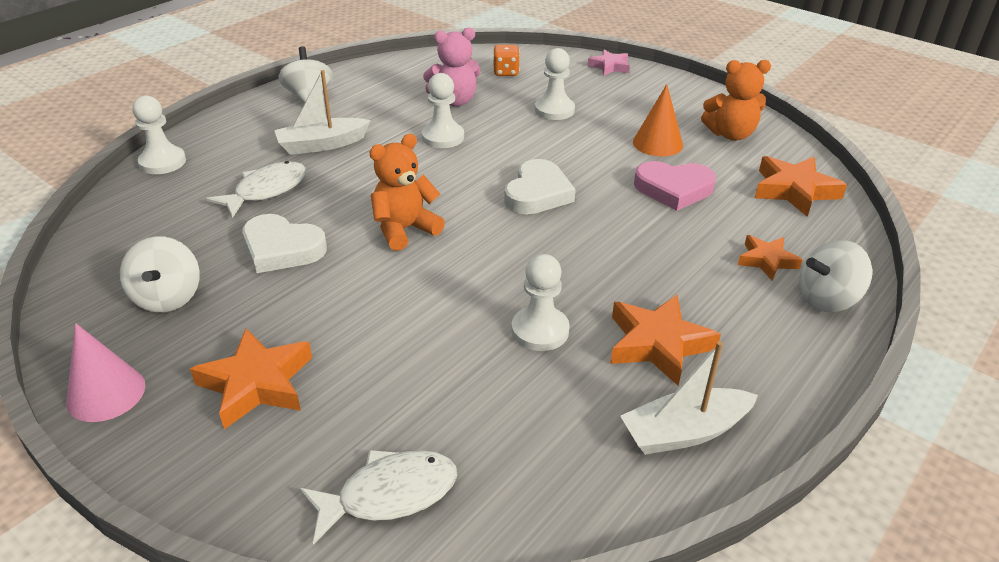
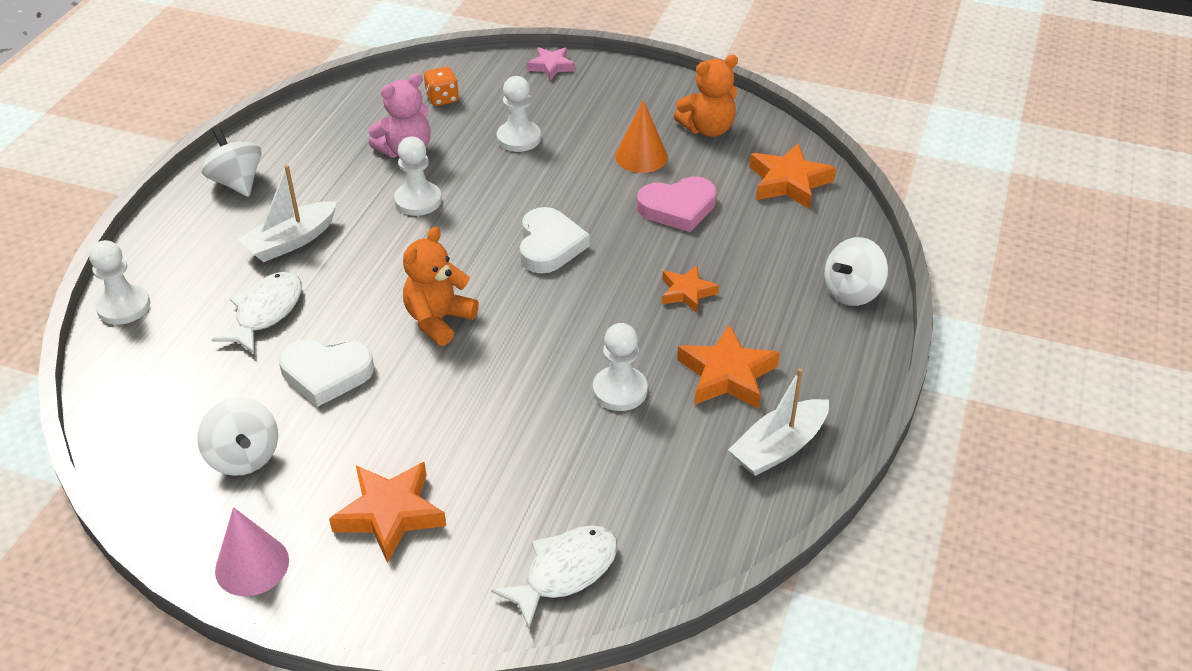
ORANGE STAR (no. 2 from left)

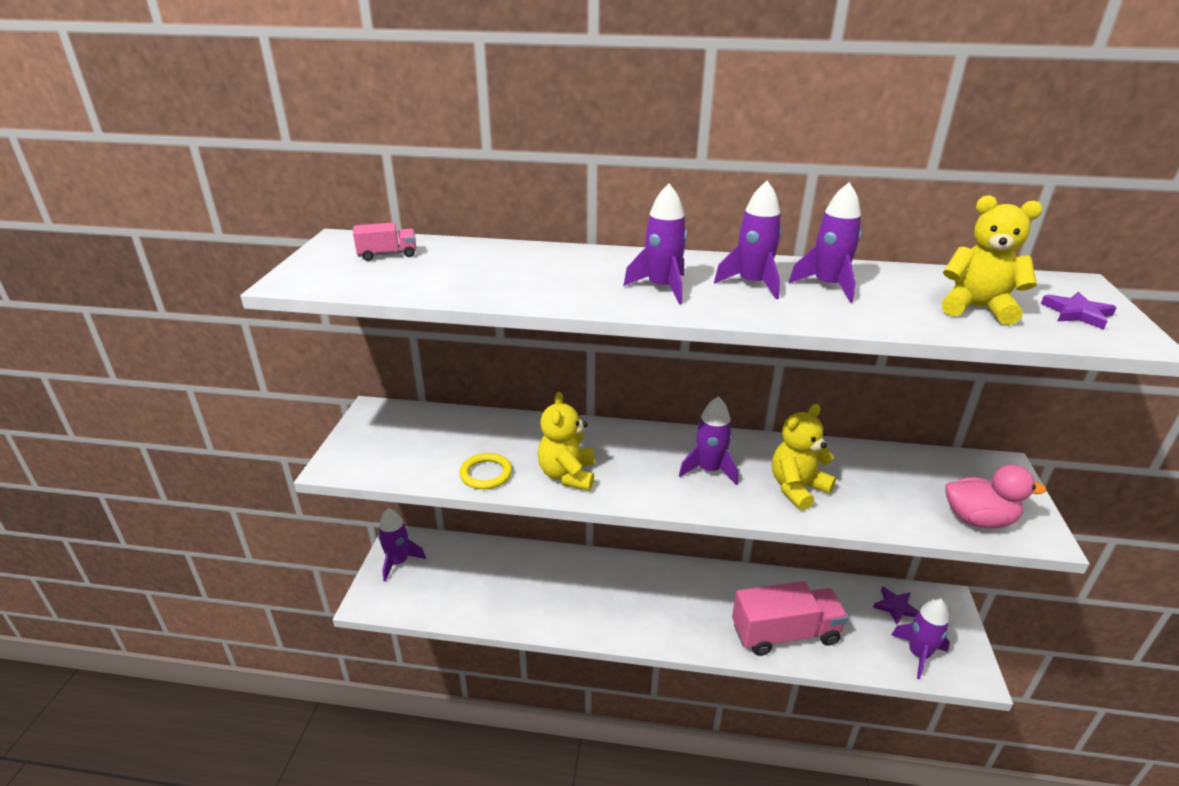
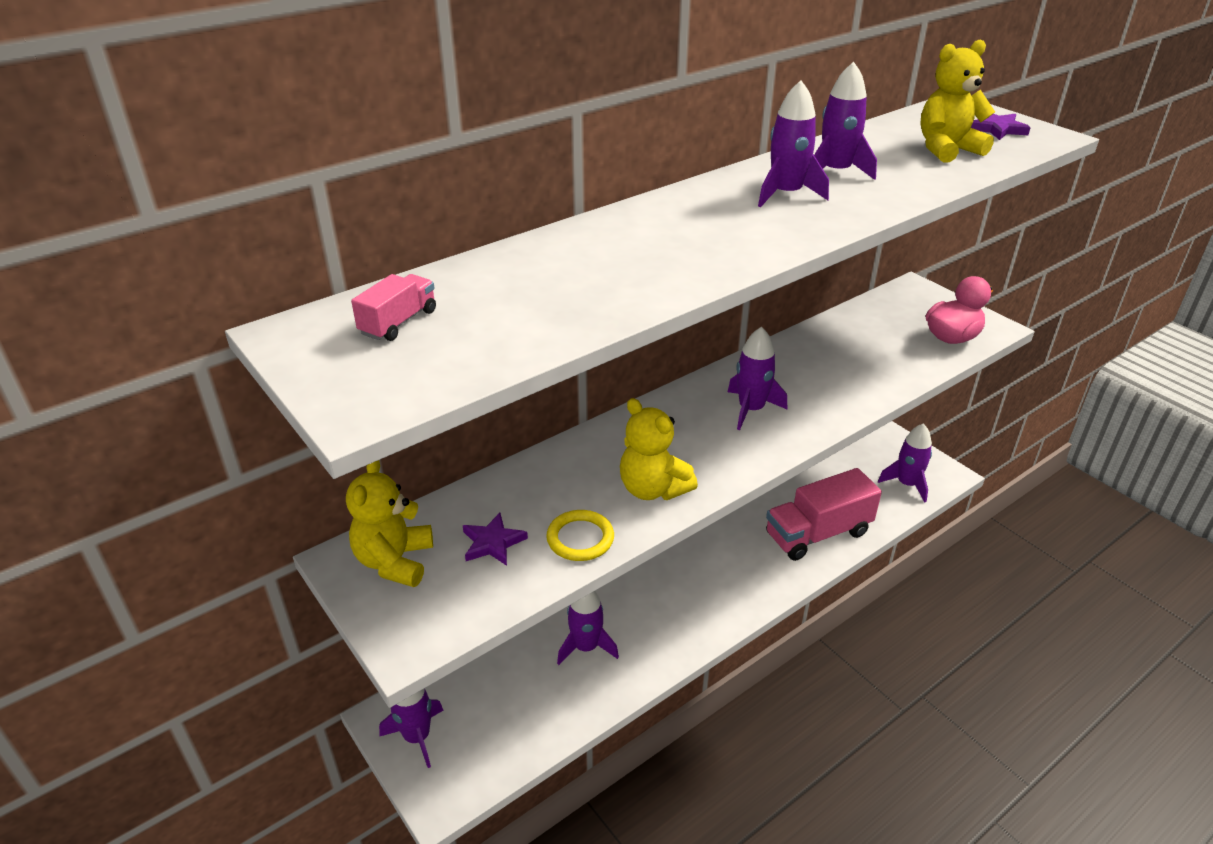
PURPLE ROCKET (no. 2 from left)
YELLOW TEDDY BEAR (no. 1 from left)
PURPLE STAR (no. 1 from left)
PINK TRUCK (no. 2 from left)

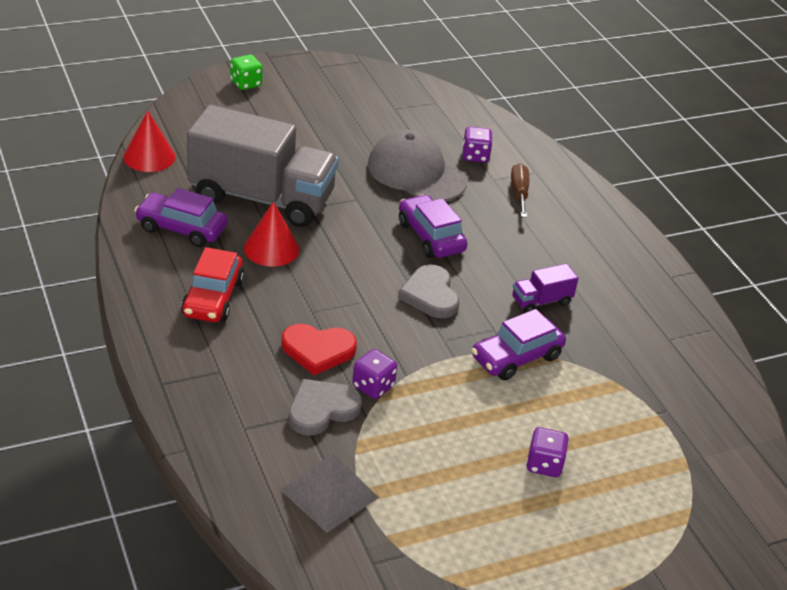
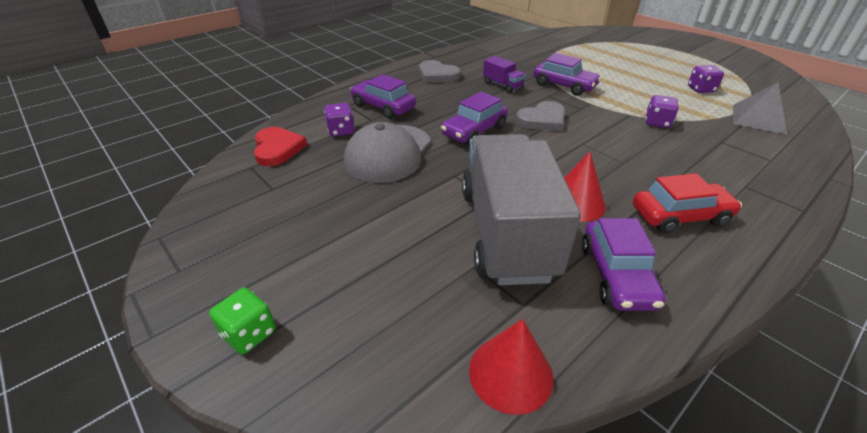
RED HEART
GREY HEART (no. 1 from left)
PURPLE DICE (no. 3 from left)
PURPLE CAR (no. 1 from left)

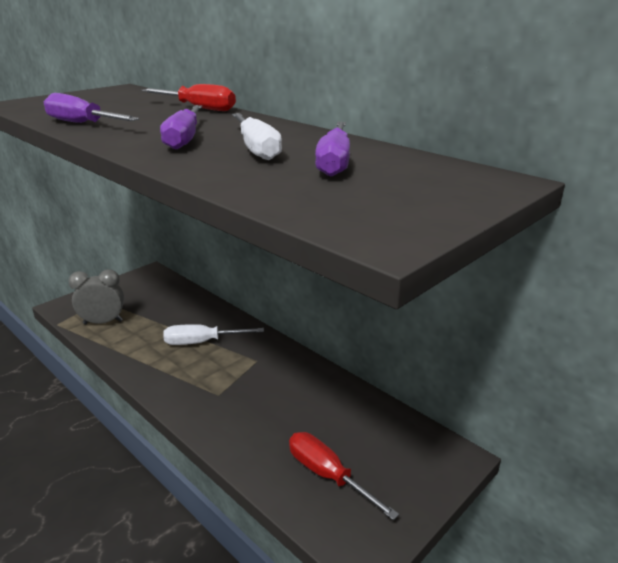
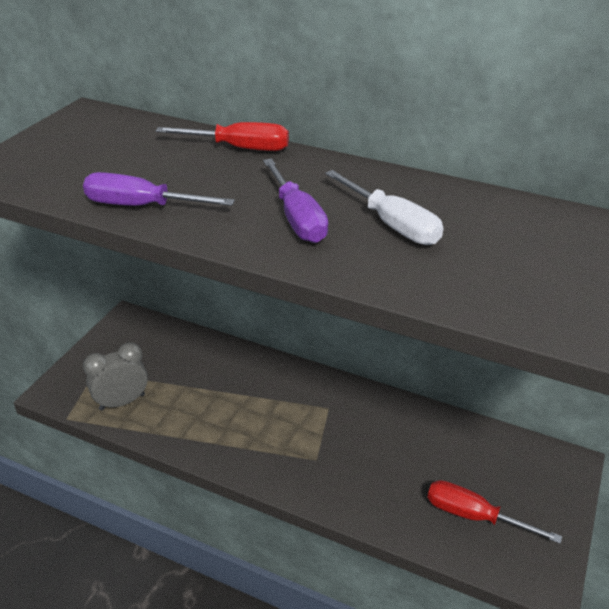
WHITE SCREWDRIVER (no. 1 from left in the first image)
PURPLE SCREWDRIVER (no. 3 from left in the first image)

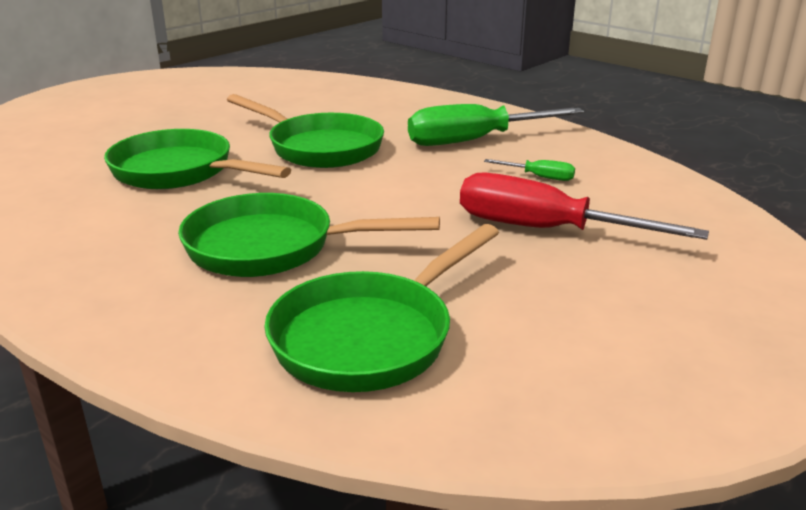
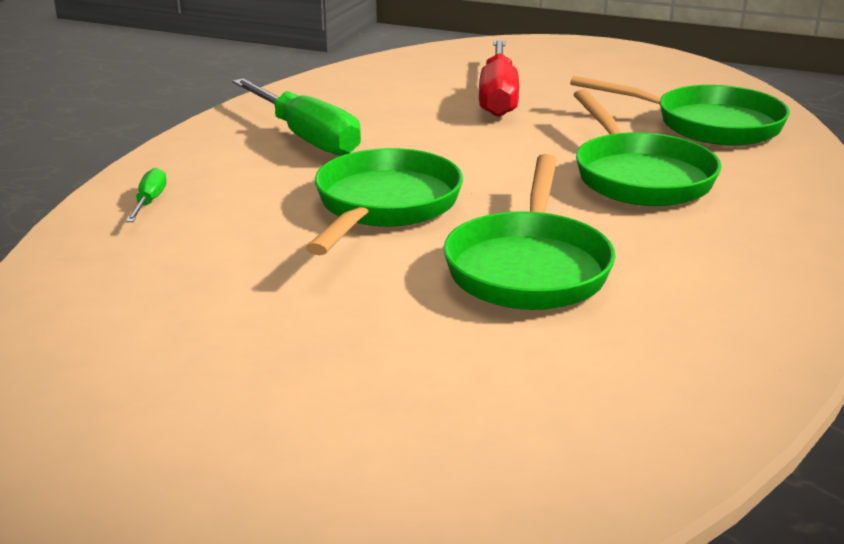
GREEN SCREWDRIVER (no. 1 from left)

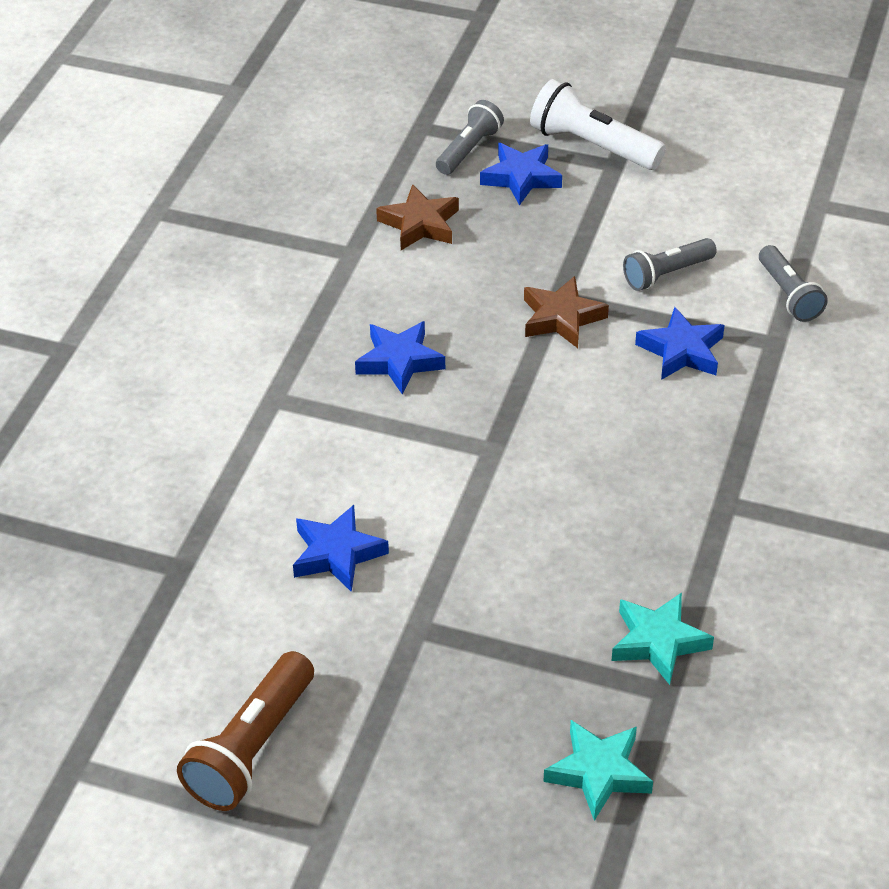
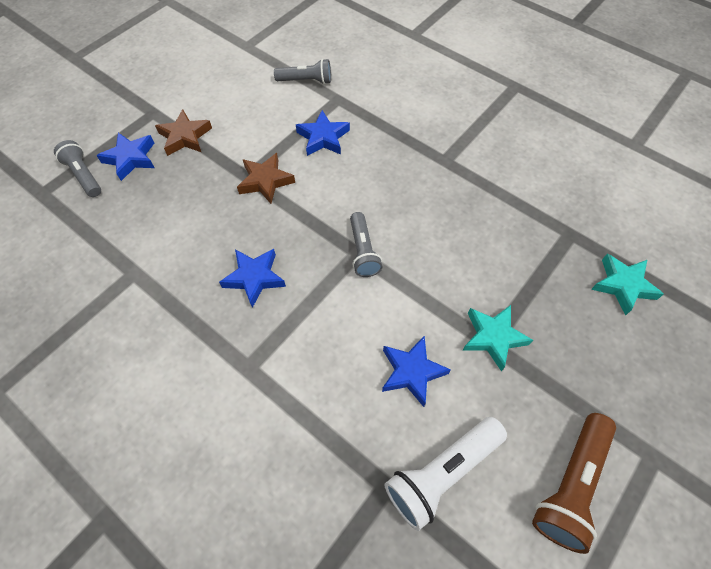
BROWN STAR (no. 1 from left)
WHITE FLASHLIGHT
TURQUOISE STAR (no. 1 from left)
GREY FLASHLIGHT (no. 3 from left)
BROWN FLASHLIGHT

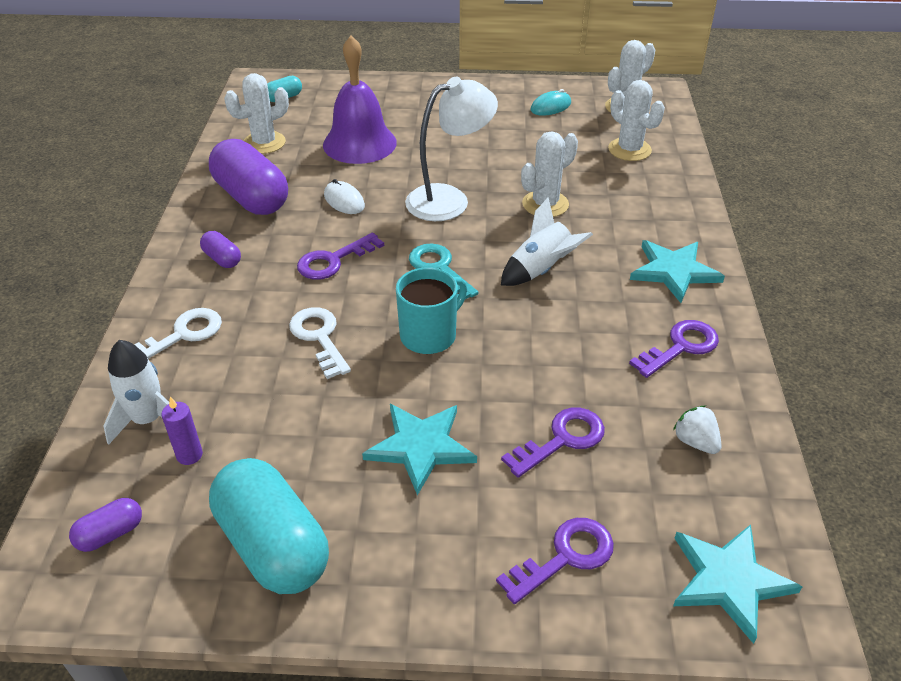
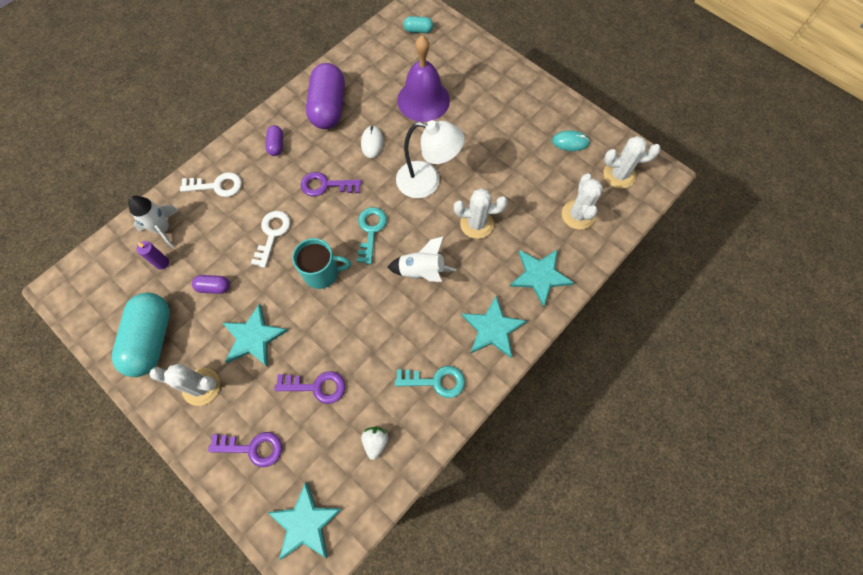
TURQUOISE STAR (no. 4 from left)
PURPLE CAPSULE (no. 1 from left)
WHITE CACTUS (no. 1 from left)
TURQUOISE KEY (no. 2 from left)

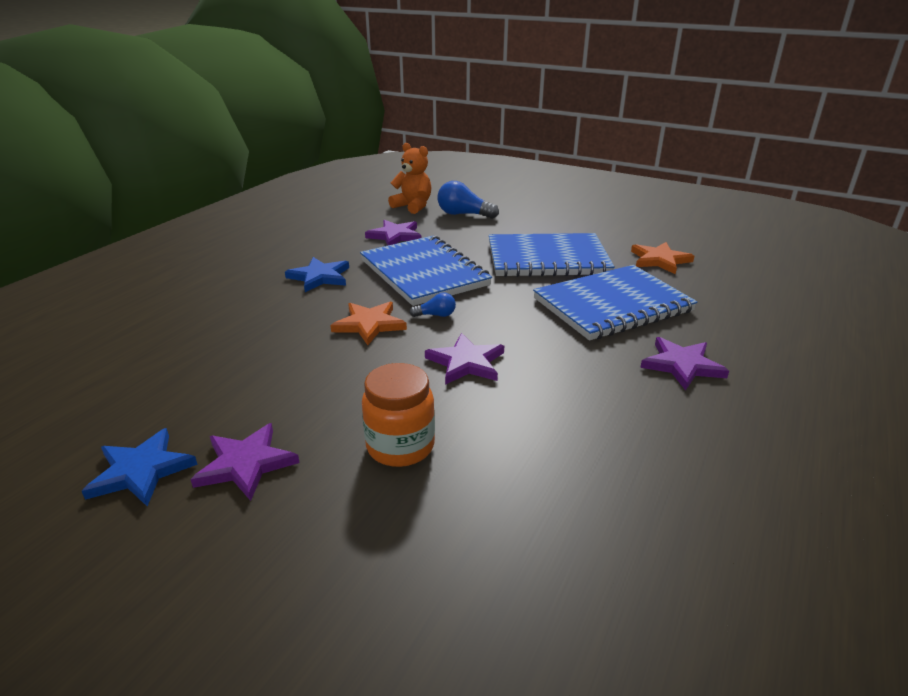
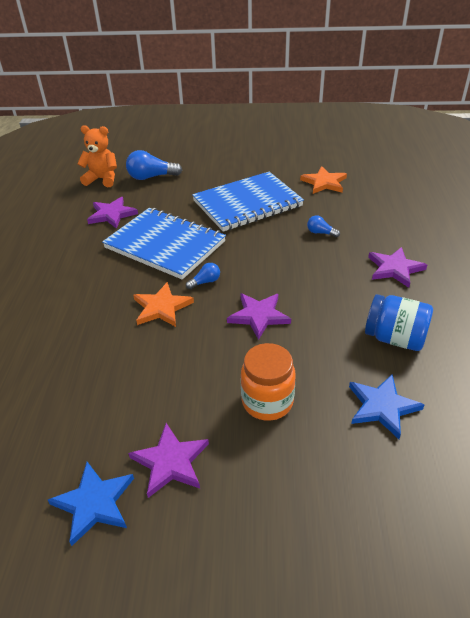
BLUE JAR
BLUE STAR (no. 2 from left)
BLUE LIGHT BULB (no. 3 from left)

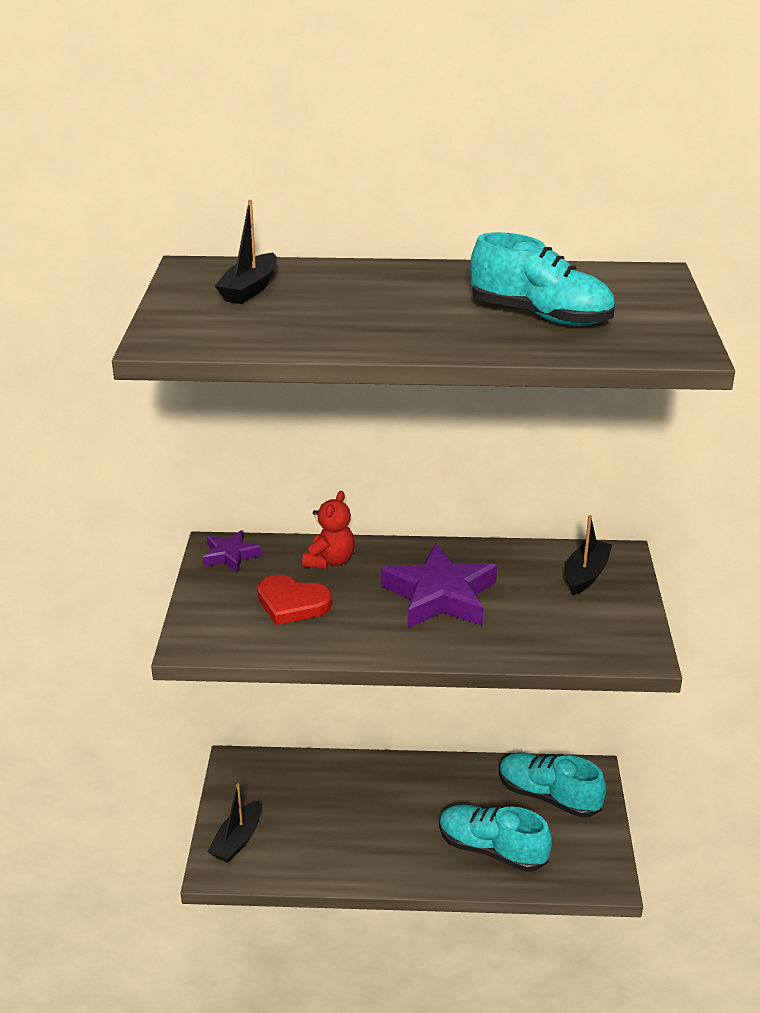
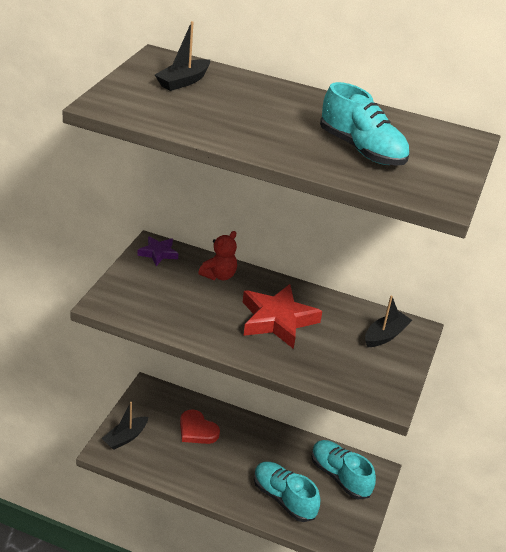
RED HEART
RED STAR

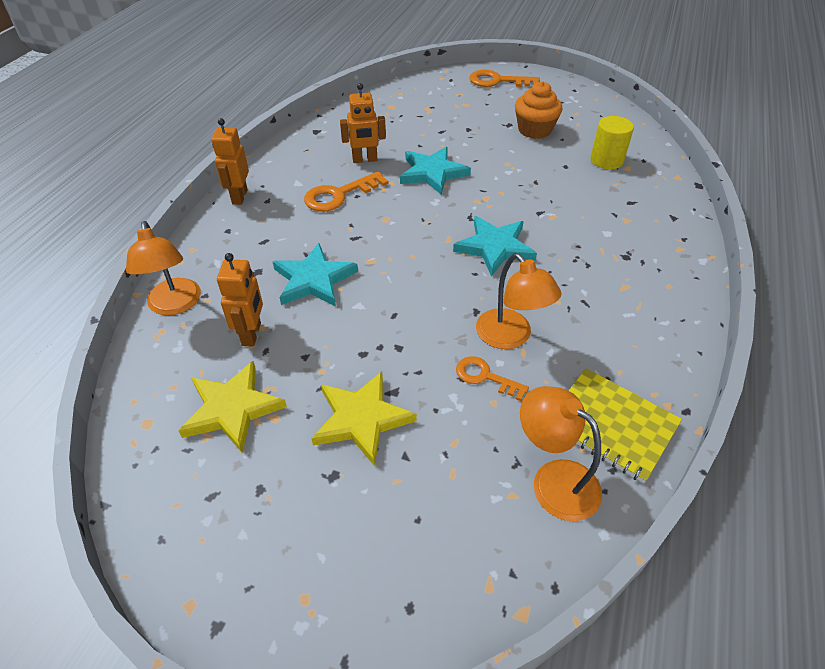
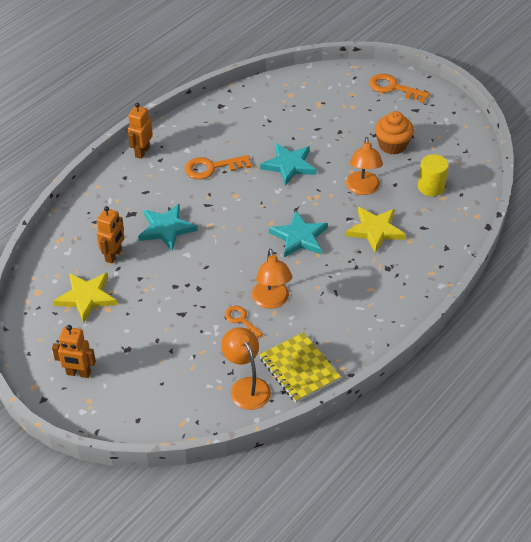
ORANGE LAMP (no. 3 from left)
YELLOW STAR (no. 2 from left)
ORANGE ROBOT (no. 1 from left)

